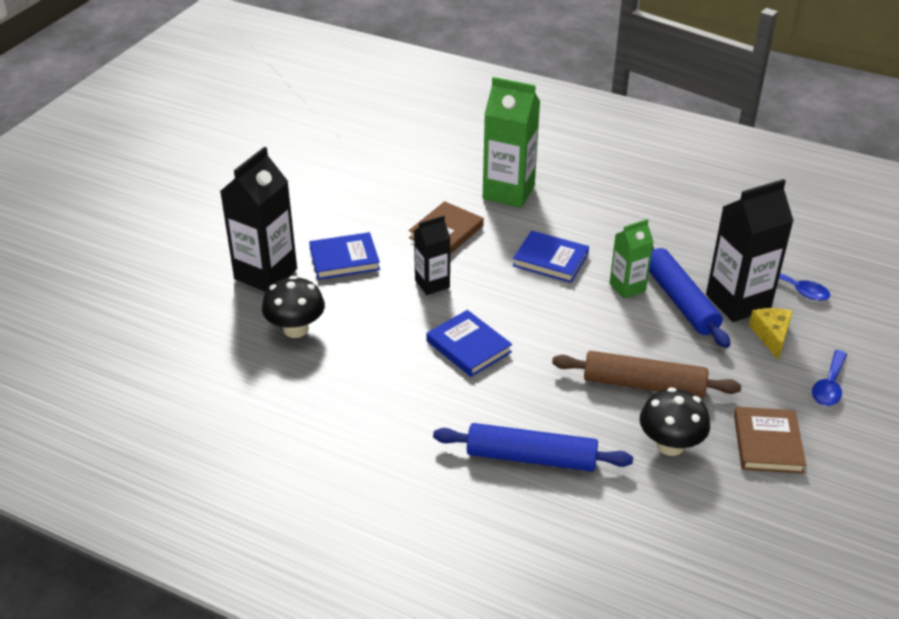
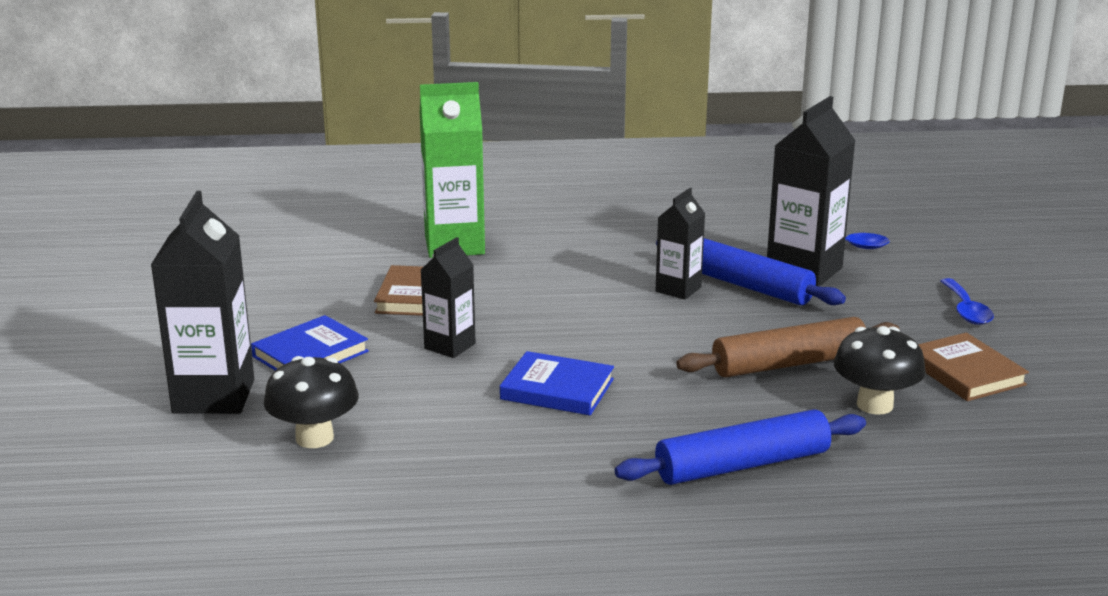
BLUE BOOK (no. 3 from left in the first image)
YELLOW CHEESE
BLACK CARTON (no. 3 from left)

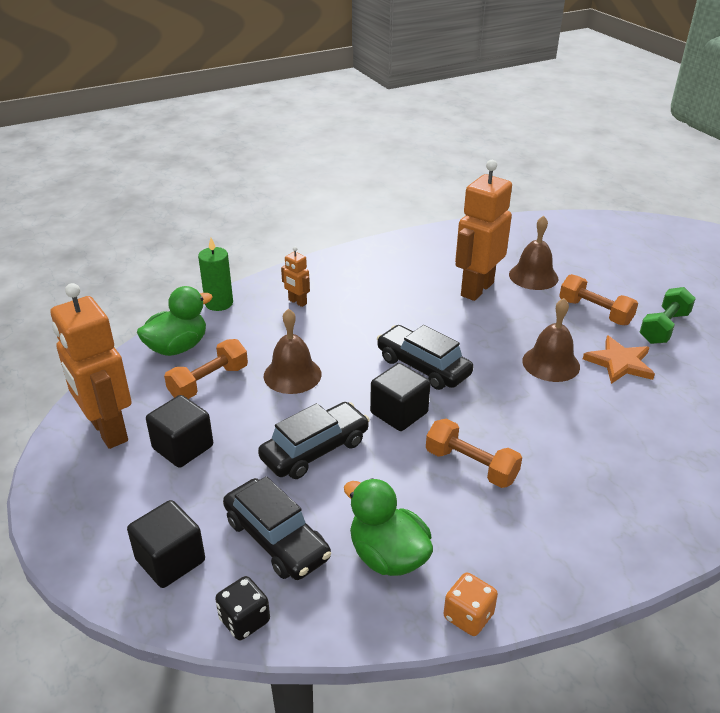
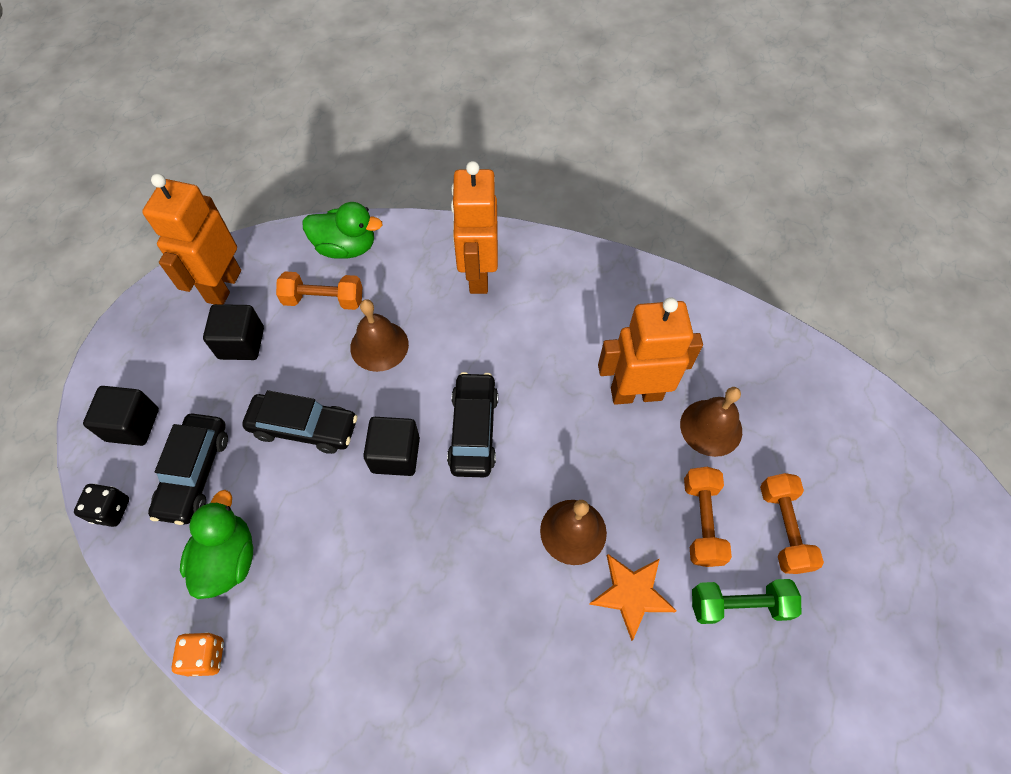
GREEN CANDLE
ORANGE DUMBBELL (no. 3 from left)
ORANGE ROBOT (no. 2 from left)

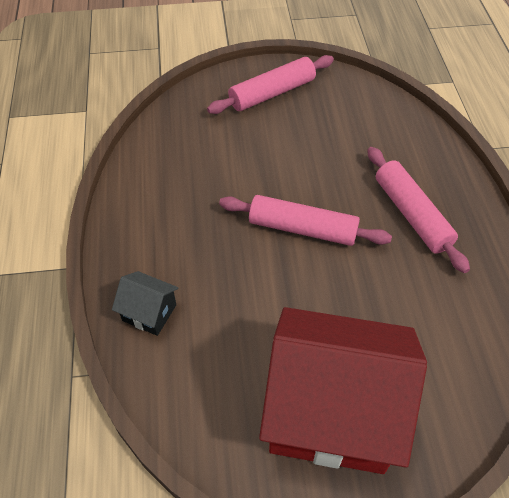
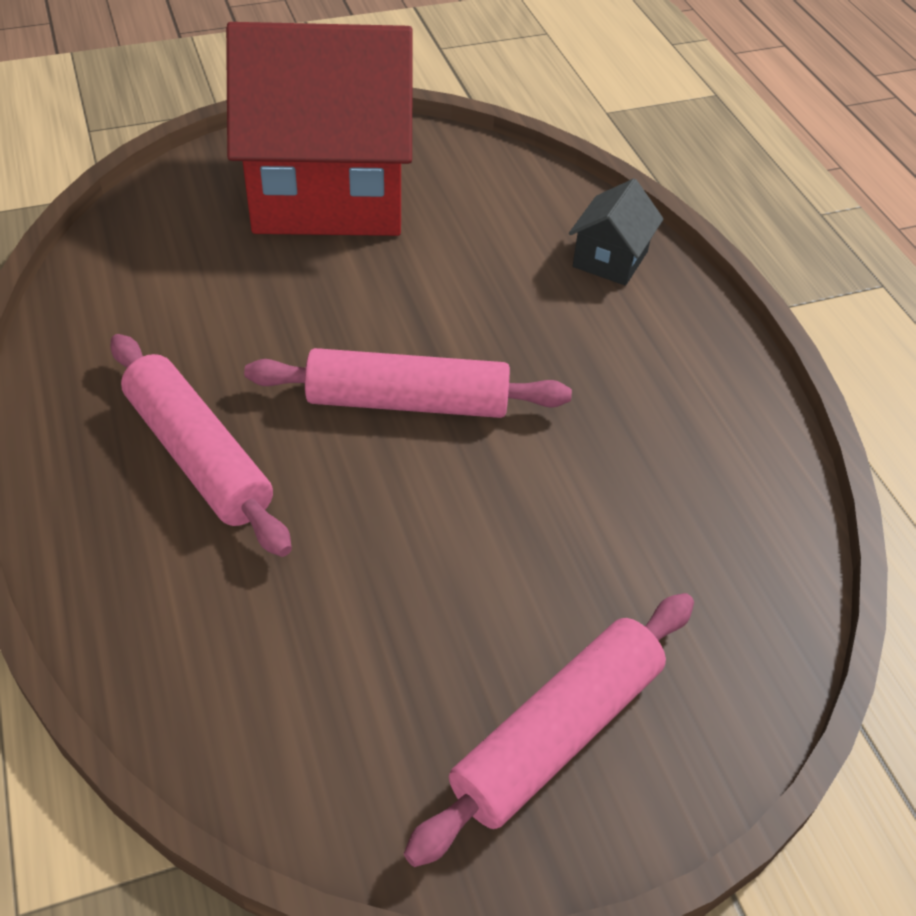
BLACK HOUSE

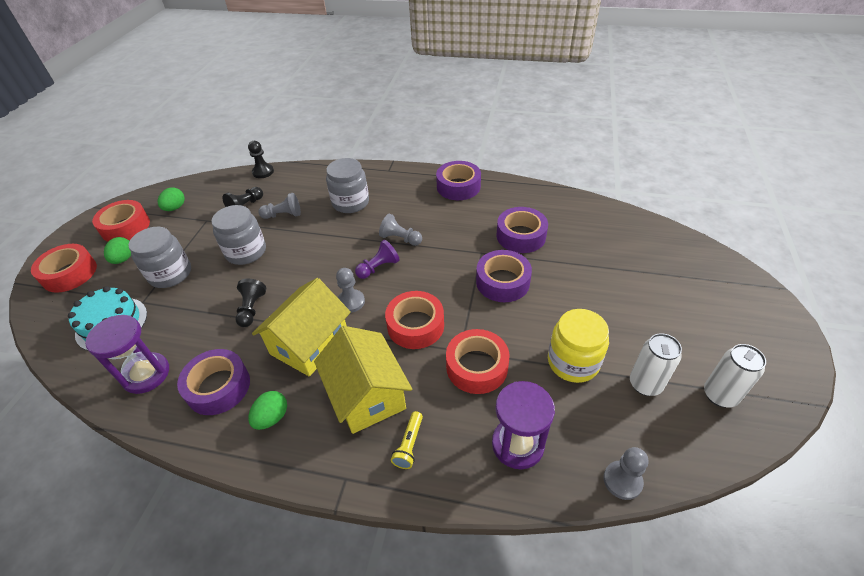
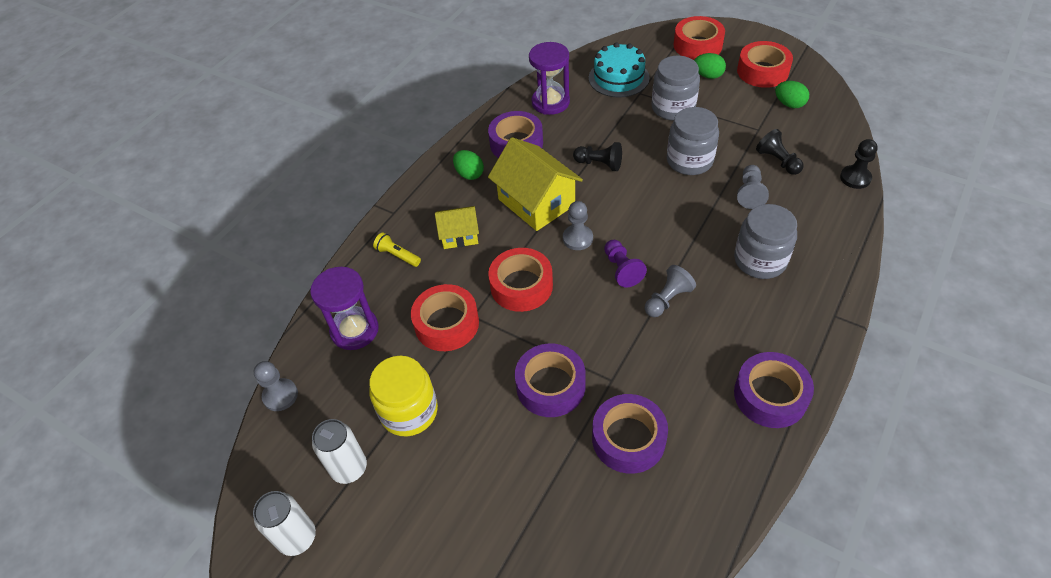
YELLOW HOUSE (no. 1 from left)

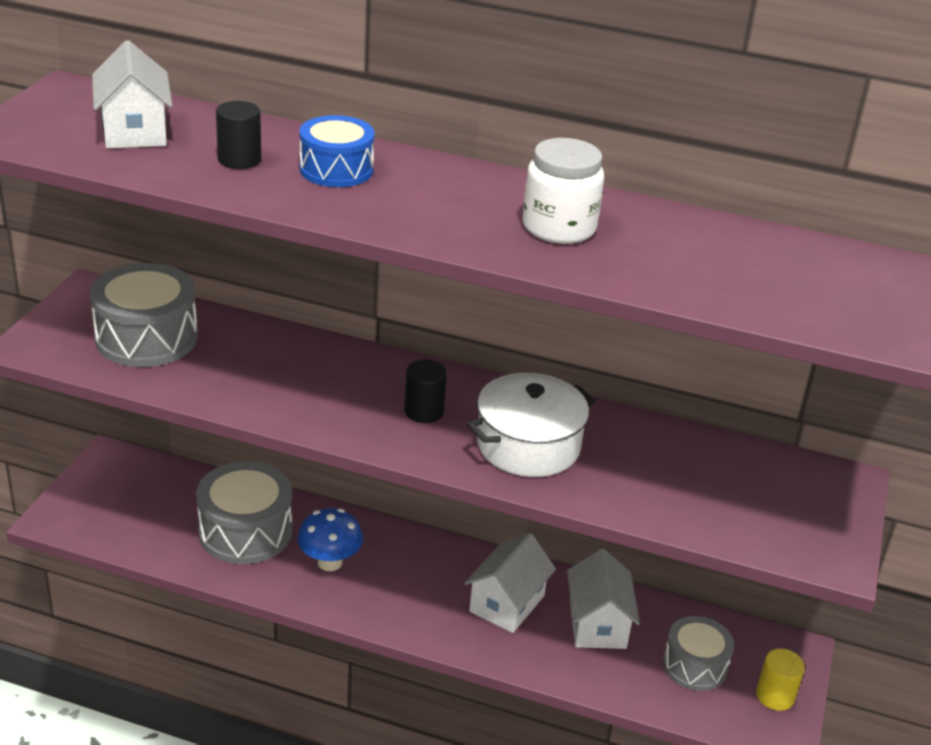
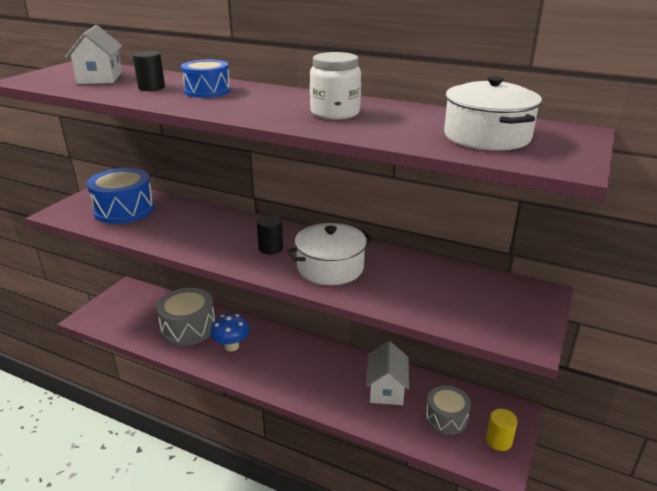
WHITE HOUSE (no. 2 from left in the first image)
WHITE POT (no. 2 from left)
BLUE DRUM (no. 1 from left)

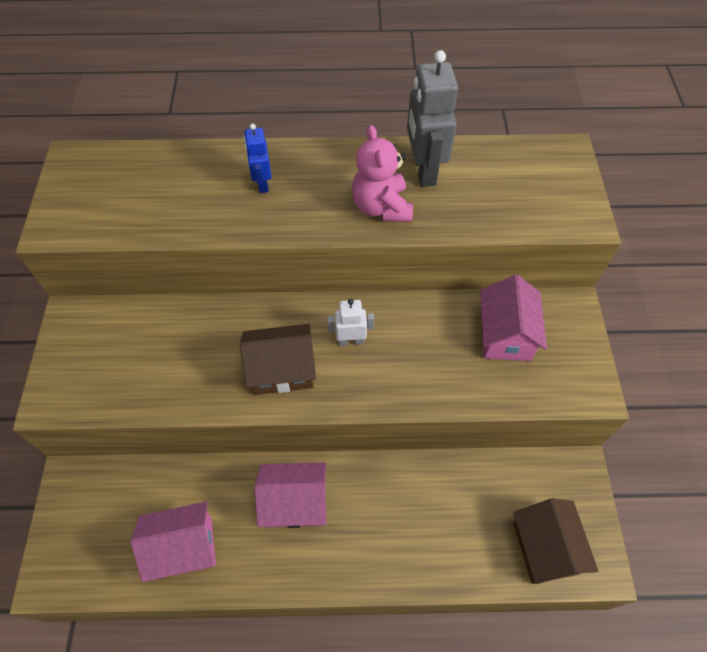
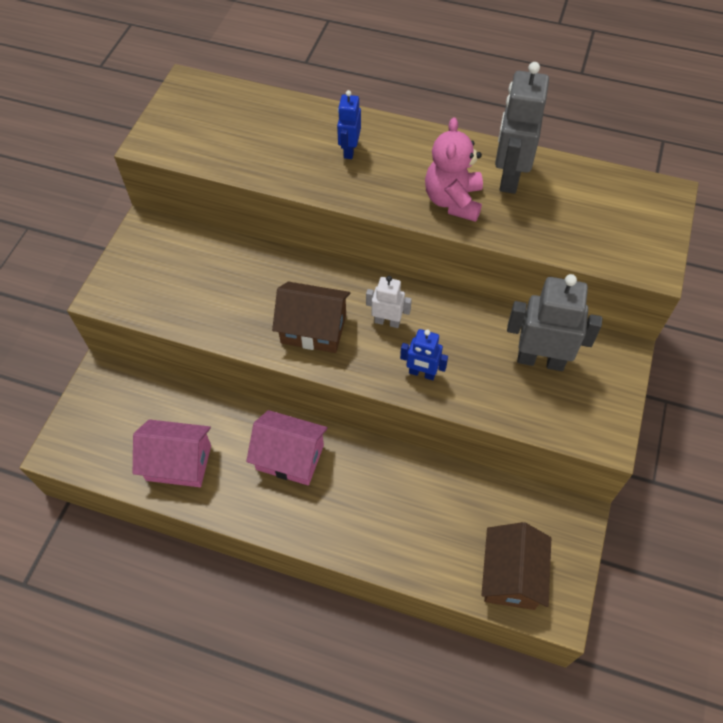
BLUE ROBOT (no. 2 from left)
GREY ROBOT (no. 2 from left)

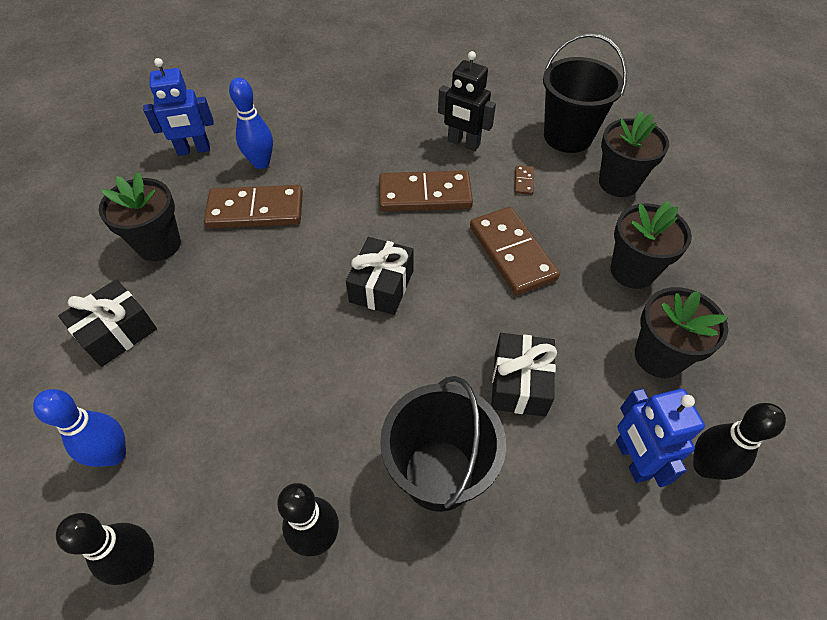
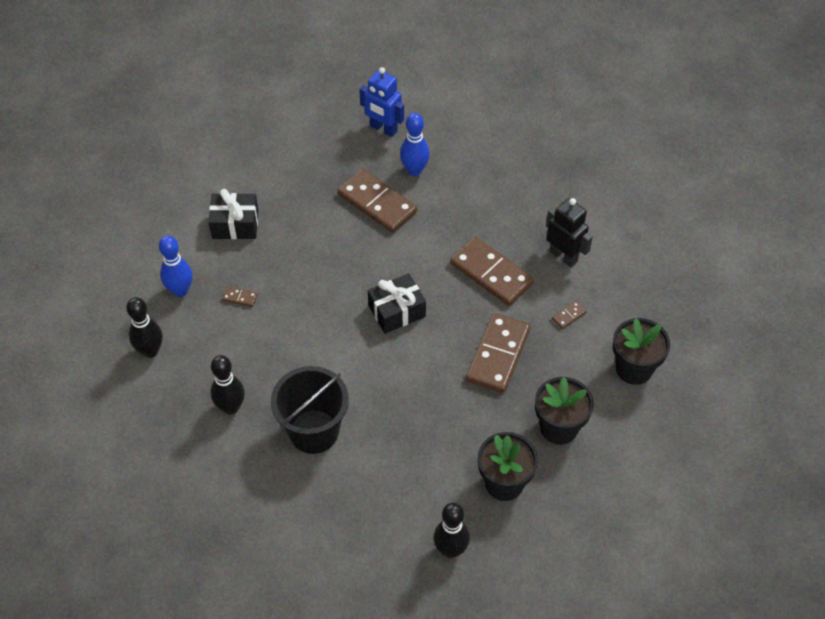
BLACK FLOWER POT (no. 1 from left in the first image)
BLACK GIFT (no. 3 from left in the first image)
BLACK BUCKET (no. 2 from left in the first image)
BLUE ROBOT (no. 2 from left in the first image)
BROWN DOMINO (no. 1 from left)
BLACK ROBOT

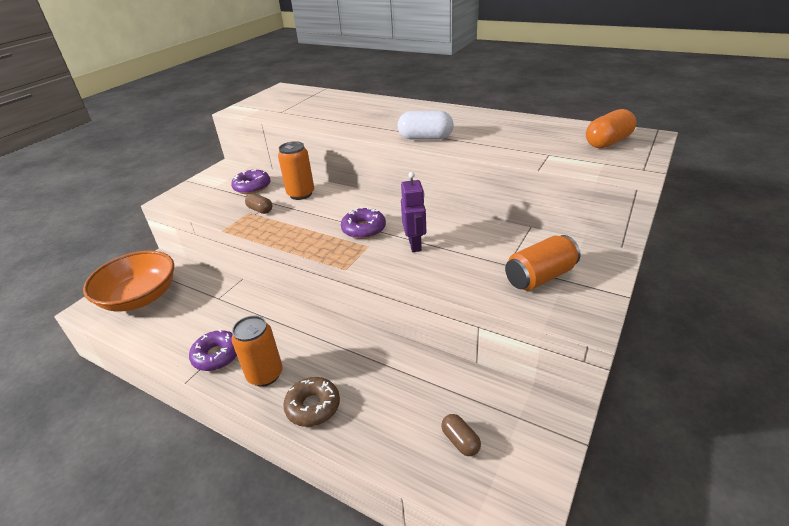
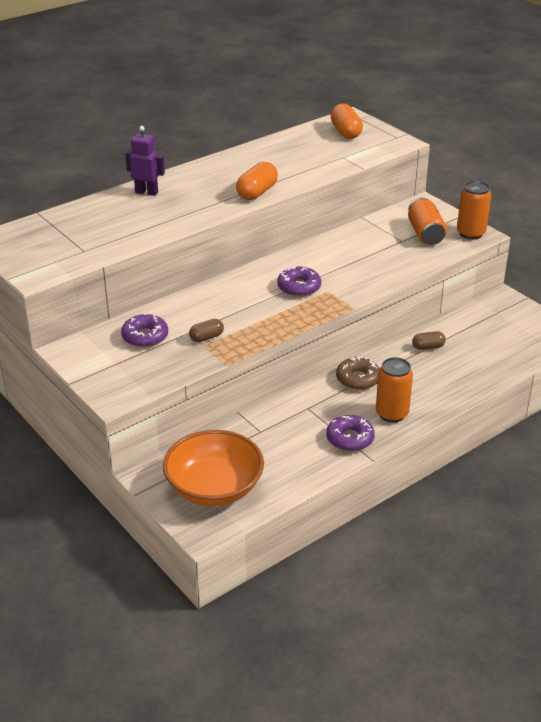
ORANGE CAN (no. 3 from left)
BROWN DONUT
PURPLE ROBOT
BROWN CAPSULE (no. 2 from left)
ORANGE CAPSULE (no. 1 from left)

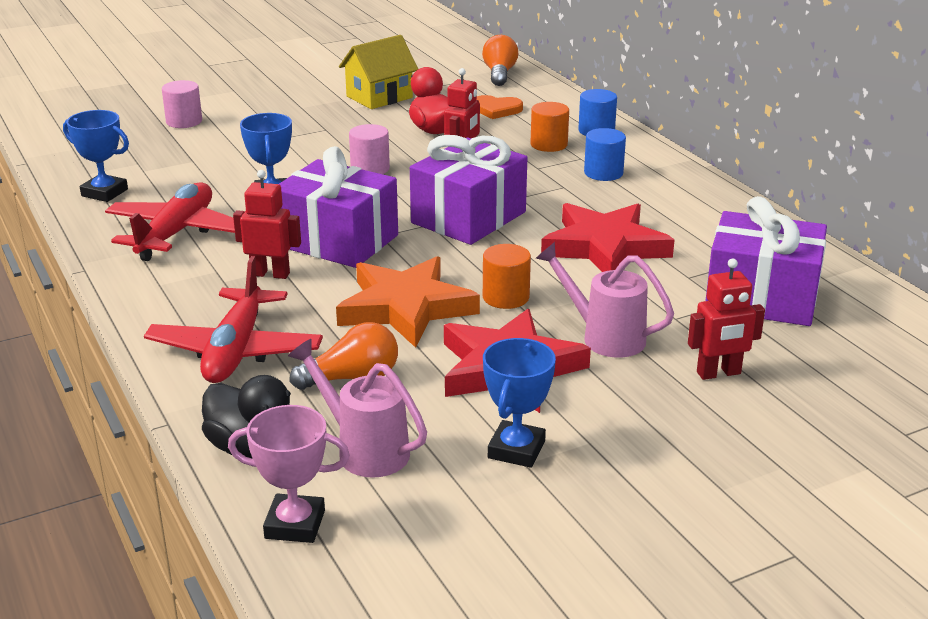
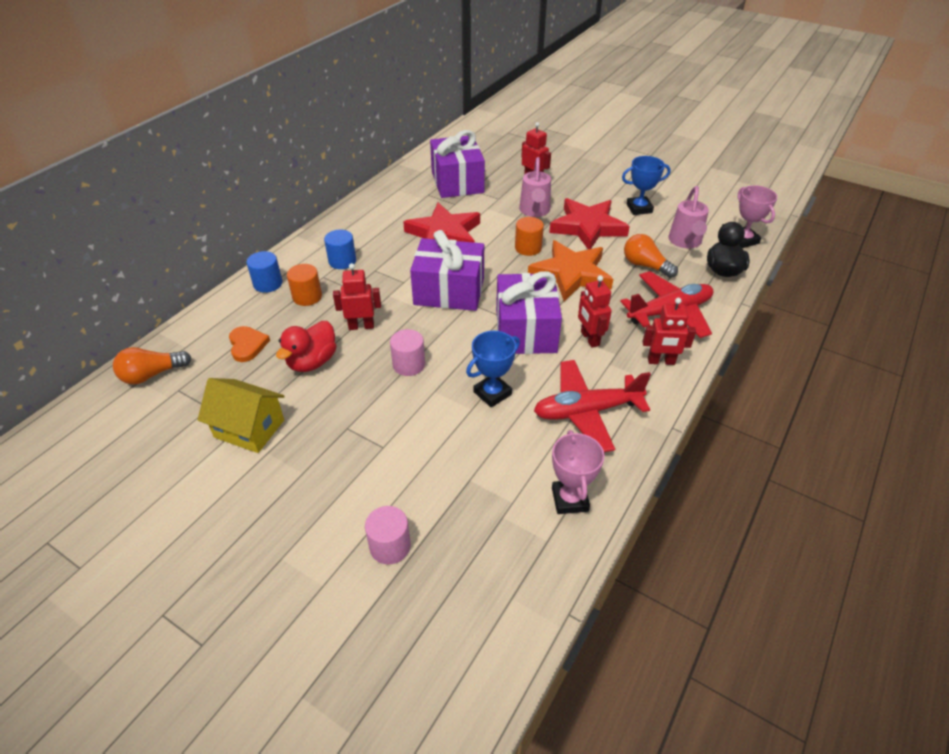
RED ROBOT (no. 4 from left)
PINK TROPHY (no. 1 from left)

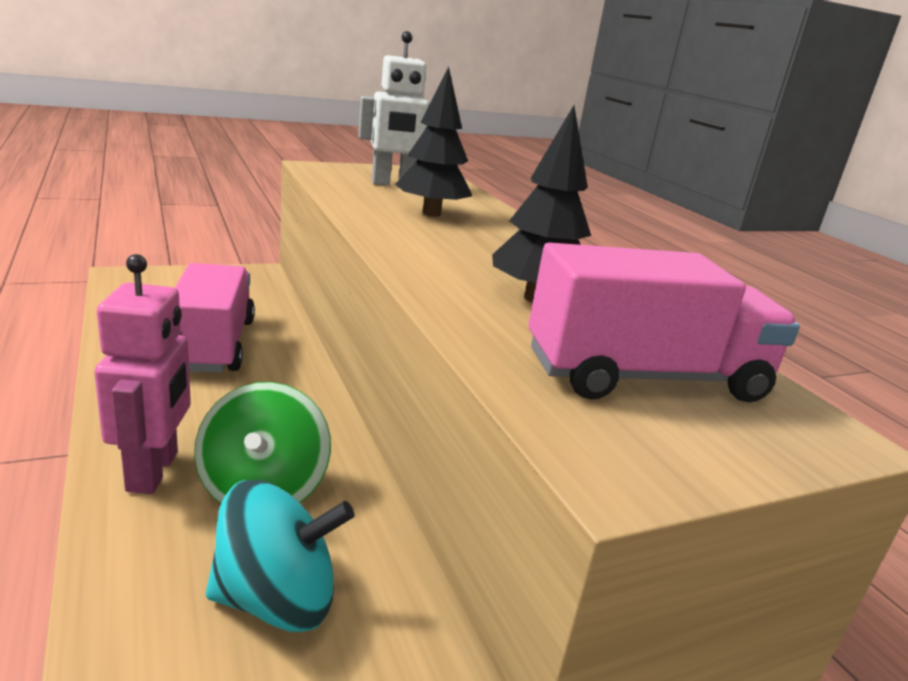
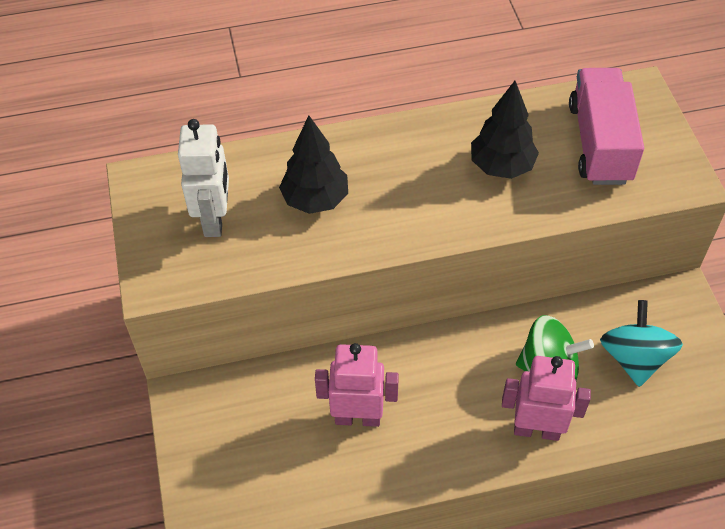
PINK ROBOT (no. 1 from left)

